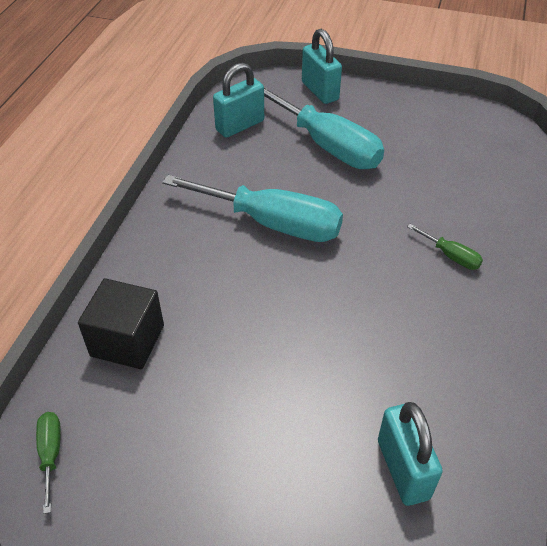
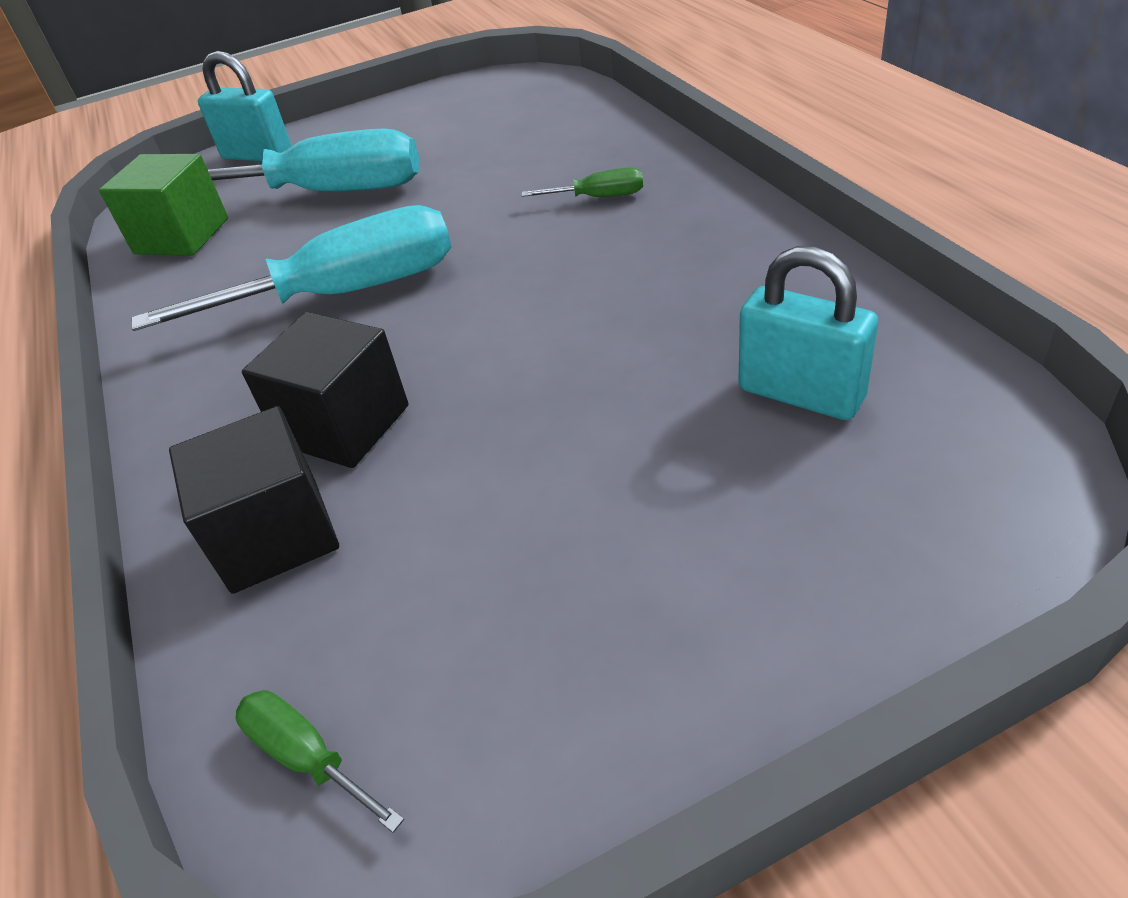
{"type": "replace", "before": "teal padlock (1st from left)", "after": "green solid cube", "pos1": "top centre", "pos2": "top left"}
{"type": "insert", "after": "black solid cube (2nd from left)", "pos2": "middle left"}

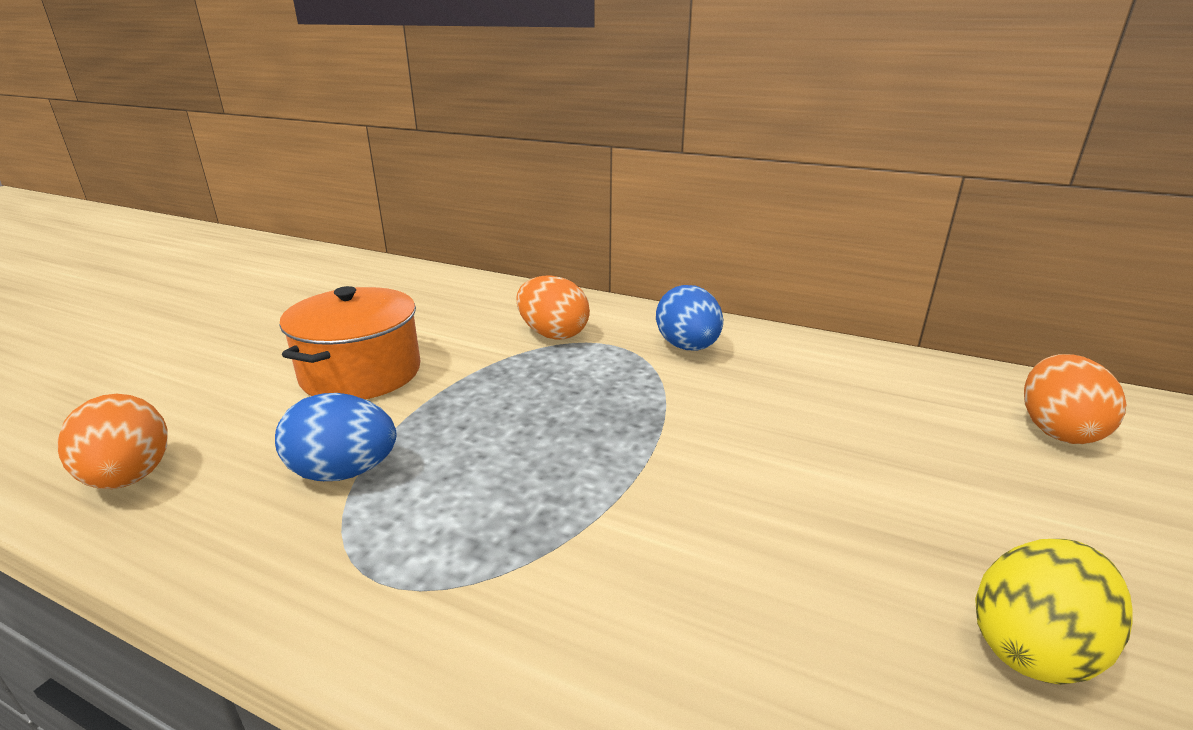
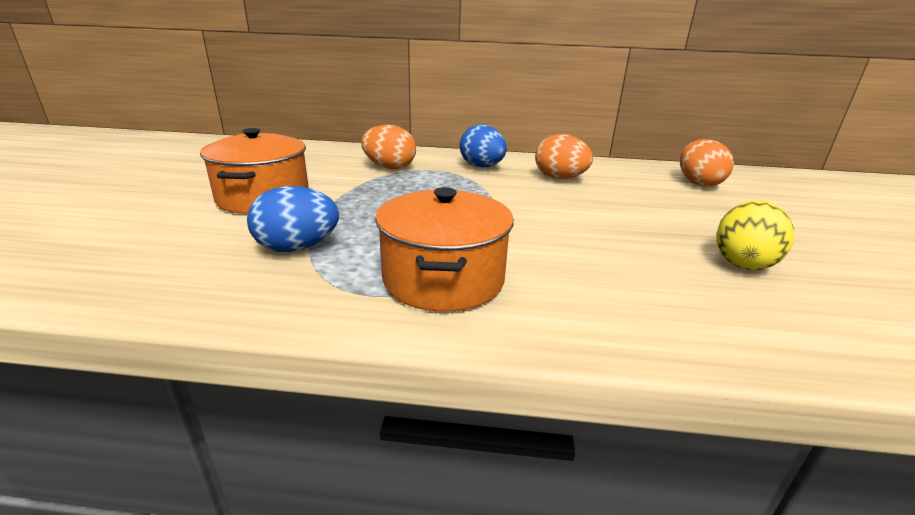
{"type": "insert", "after": "orange stockpot (2nd from left)", "pos2": "centre"}
{"type": "move", "before": "orange toy egg (1st from left in the first image)", "after": "orange toy egg (2nd from left)", "pos1": "middle left", "pos2": "top centre"}

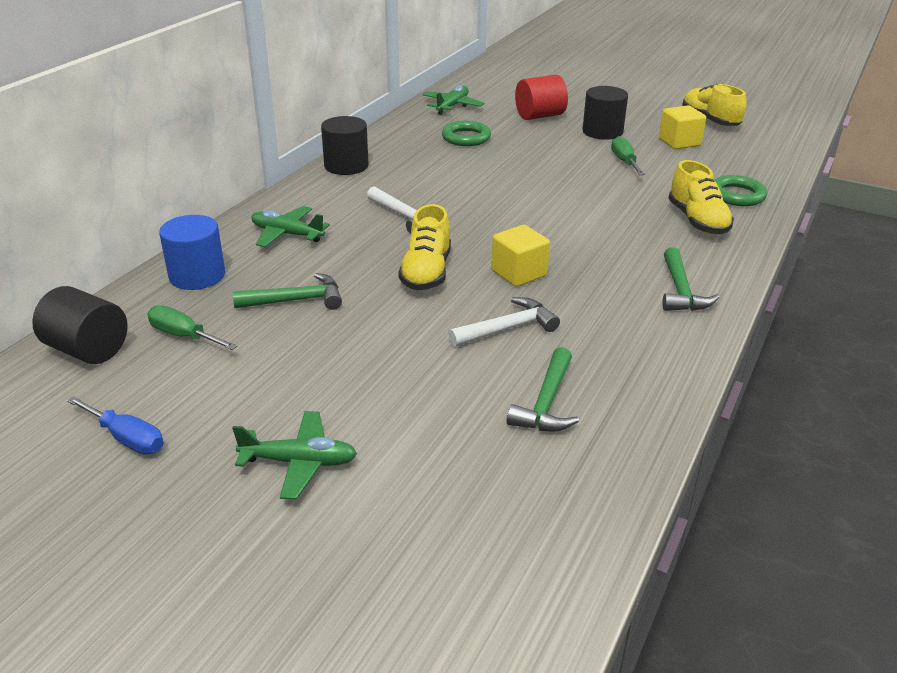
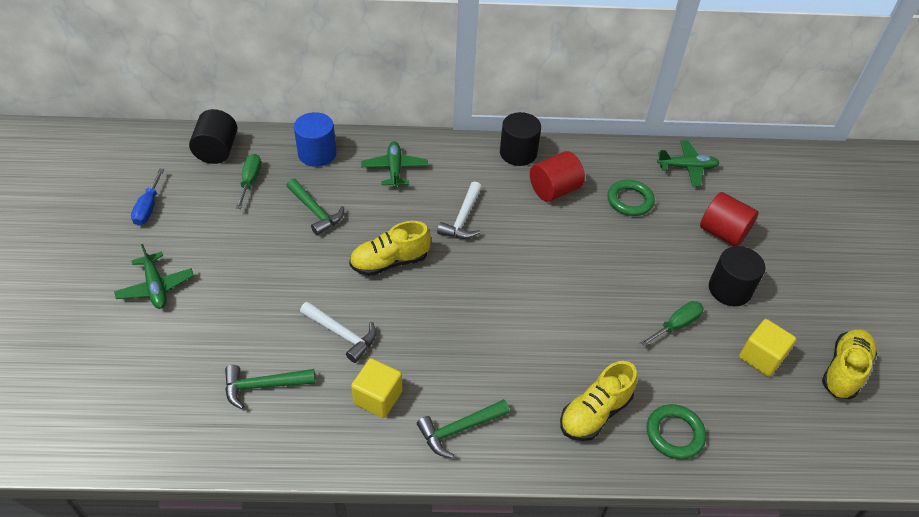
{"type": "move", "before": "bright yellow solid cube (1st from left)", "pos1": "centre", "pos2": "bottom centre"}
{"type": "insert", "after": "scarlet cylinder (1st from left)", "pos2": "centre"}

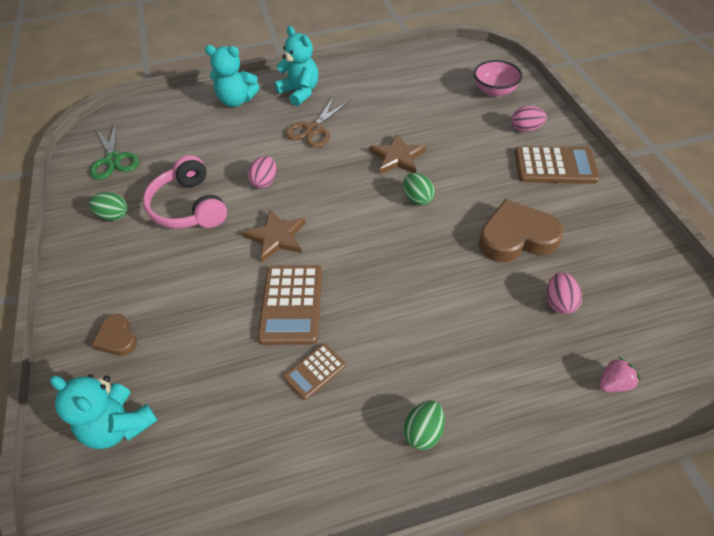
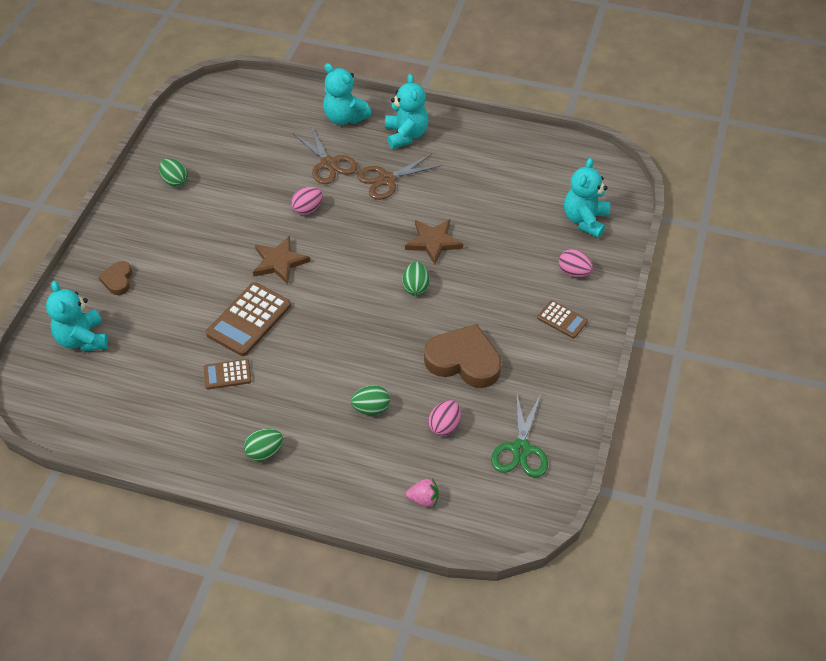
{"type": "insert", "after": "dark brown scissors (1st from left)", "pos2": "top centre"}
{"type": "insert", "after": "green toy egg (3rd from left)", "pos2": "centre"}
{"type": "move", "before": "green scissors", "pos1": "top left", "pos2": "centre"}
{"type": "resize", "before": "dark brown adding machine (3rd from left)", "pos1": "top right", "pos2": "middle right", "scale": 0.56}
{"type": "replace", "before": "pink deep dish", "after": "teal teddy bear (4th from left)", "pos1": "top right", "pos2": "top right"}
{"type": "delete", "before": "pink headset", "pos1": "middle left"}

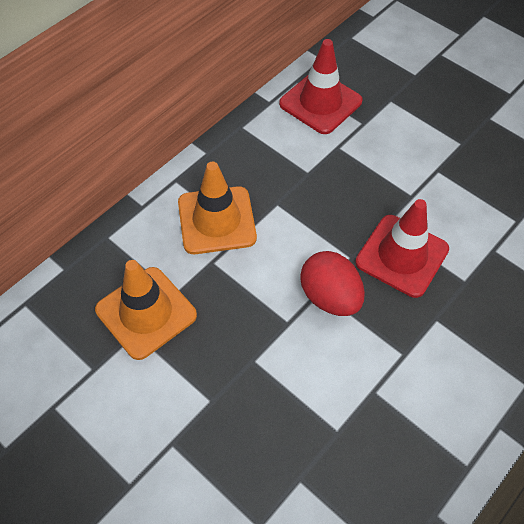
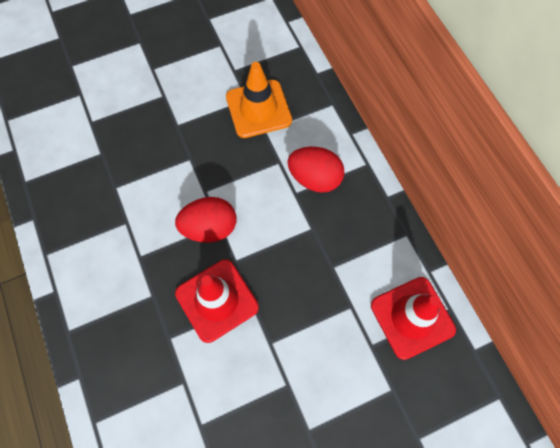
{"type": "replace", "before": "orange safety cone (2nd from left)", "after": "scarlet toy egg (2nd from left)", "pos1": "centre", "pos2": "centre"}

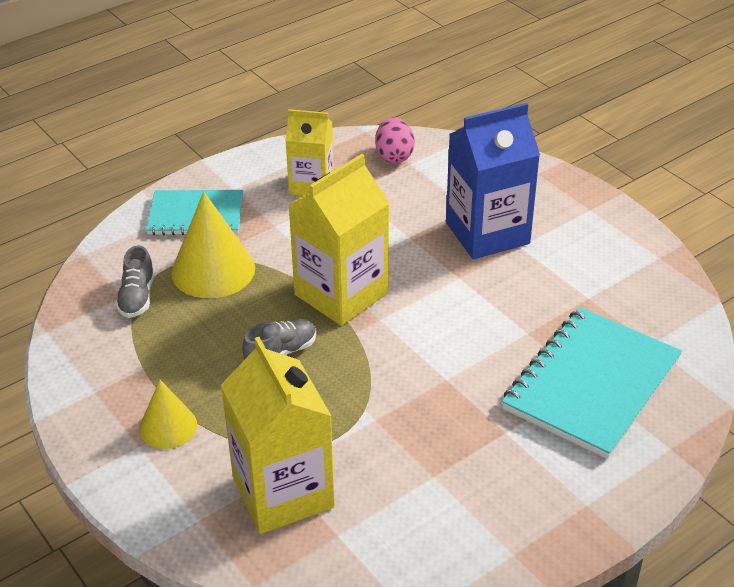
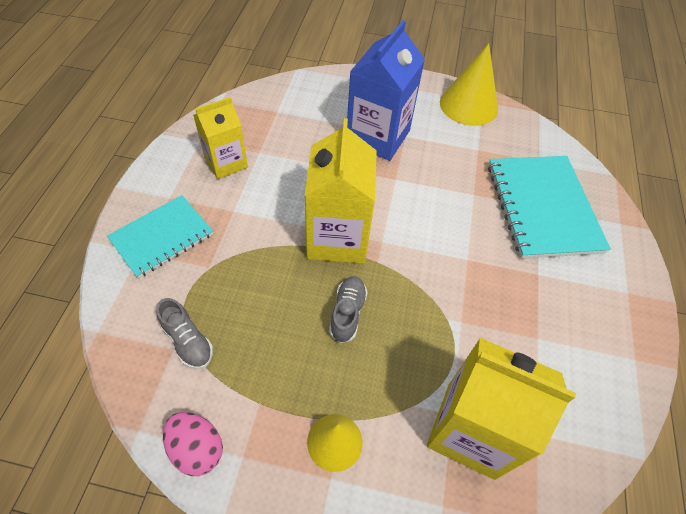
{"type": "move", "before": "pink toy egg", "pos1": "top centre", "pos2": "bottom left"}
{"type": "move", "before": "bright yellow cone (2nd from left)", "pos1": "middle left", "pos2": "top right"}

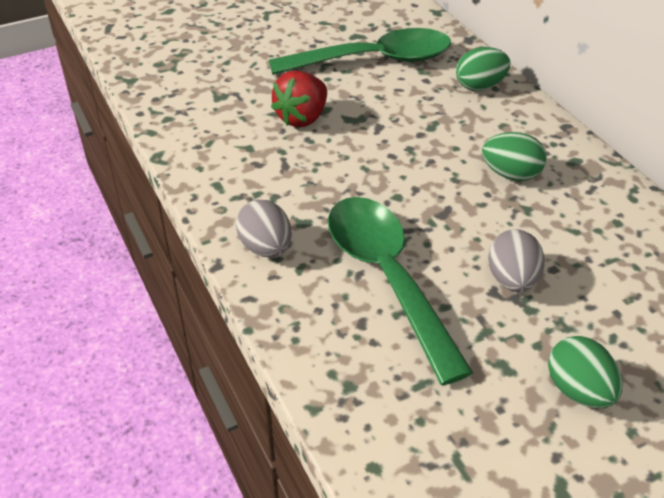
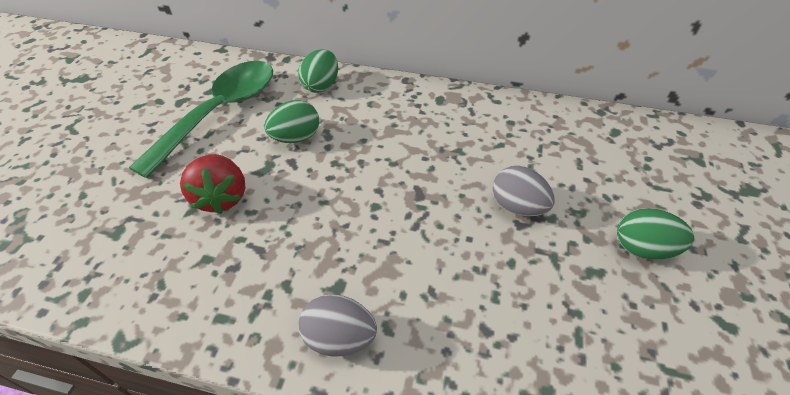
{"type": "move", "before": "green toy egg (2nd from left in the first image)", "after": "green toy egg (1st from left)", "pos1": "top right", "pos2": "top centre"}
{"type": "delete", "before": "green tablespoon (2nd from left)", "pos1": "centre"}

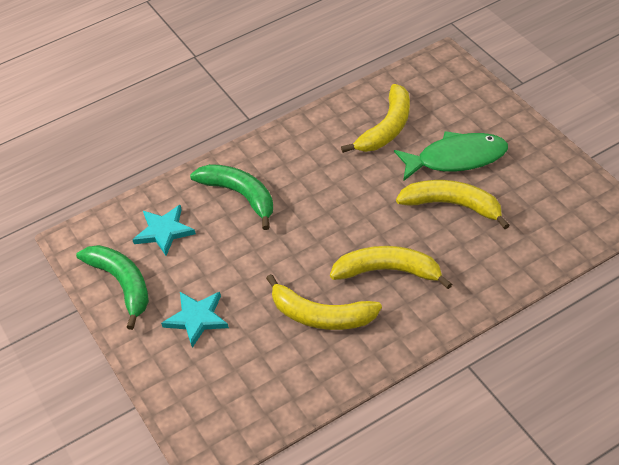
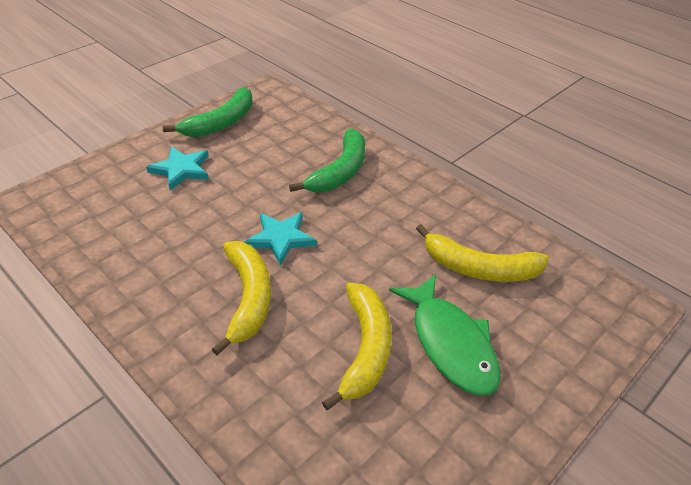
{"type": "move", "before": "teal star (1st from left in the first image)", "after": "teal star (2nd from left)", "pos1": "middle left", "pos2": "centre"}
{"type": "delete", "before": "bright yellow banana fruit (1st from left)", "pos1": "centre"}

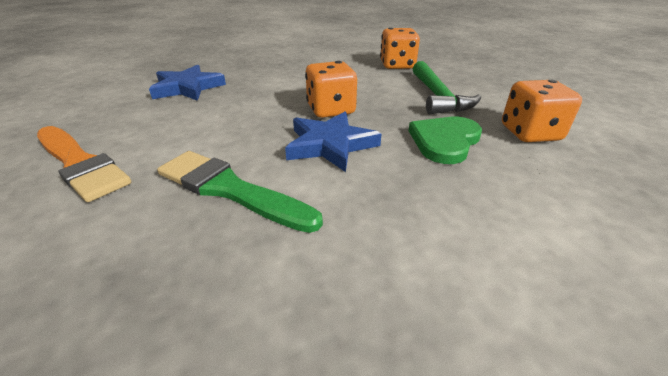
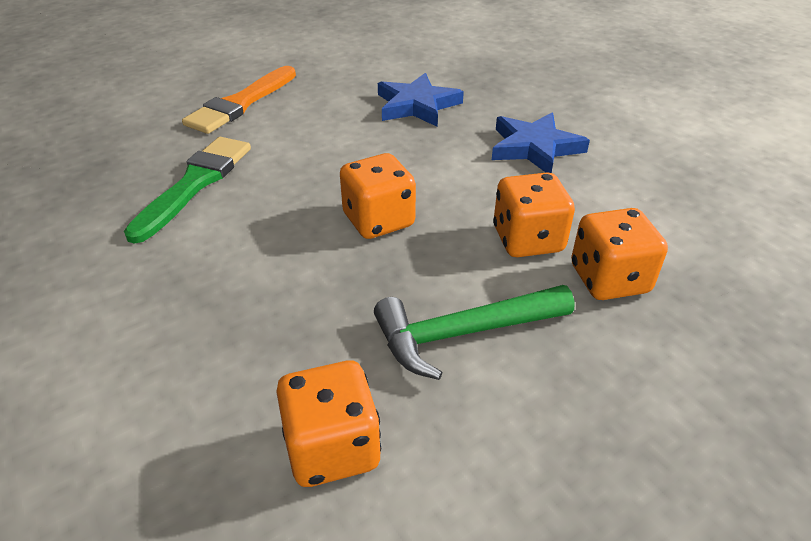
{"type": "move", "before": "royal blue star (2nd from left)", "pos1": "centre", "pos2": "top right"}
{"type": "insert", "after": "orange dice (3rd from left)", "pos2": "centre"}
{"type": "delete", "before": "green heart", "pos1": "centre"}

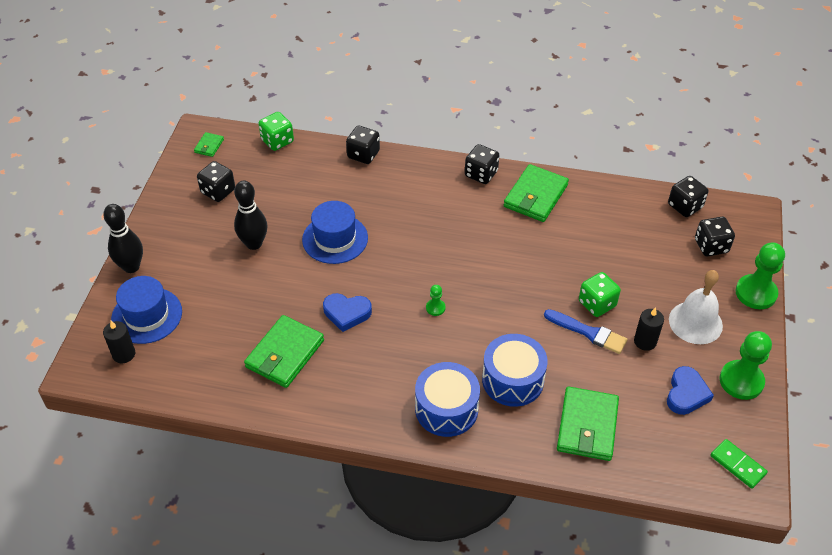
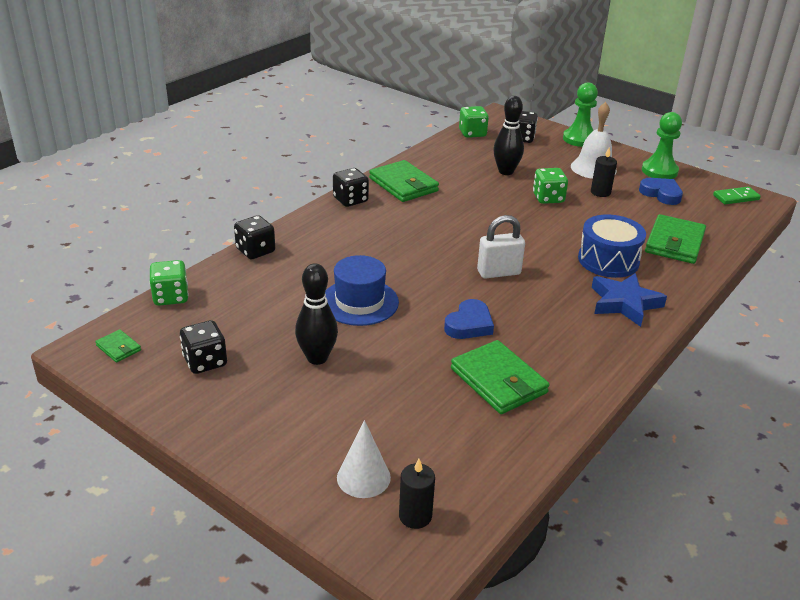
{"type": "replace", "before": "royal blue tall hat (1st from left)", "after": "white cone", "pos1": "middle left", "pos2": "bottom centre"}
{"type": "recolor", "before": "black dice (4th from left)", "after": "green dice (2nd from left)", "pos1": "middle right", "pos2": "top centre"}
{"type": "replace", "before": "green game pawn (1st from left)", "after": "white padlock", "pos1": "centre", "pos2": "centre"}
{"type": "move", "before": "black skittle (1st from left in the first image)", "after": "black skittle (2nd from left)", "pos1": "middle left", "pos2": "top centre"}
{"type": "replace", "before": "royal blue drum (1st from left)", "after": "royal blue star", "pos1": "bottom centre", "pos2": "middle right"}
{"type": "rotate", "before": "green billfold (4th from left)", "pos1": "bottom right", "pos2": "middle right", "turn": 75}
{"type": "delete", "before": "royal blue paint brush", "pos1": "middle right"}

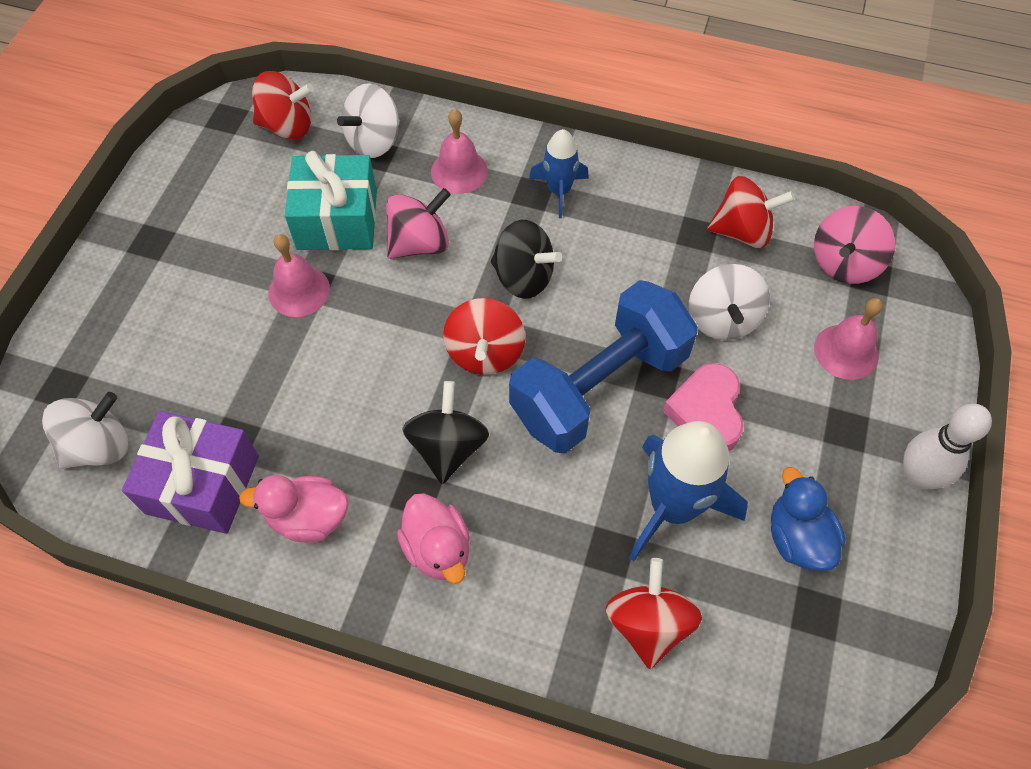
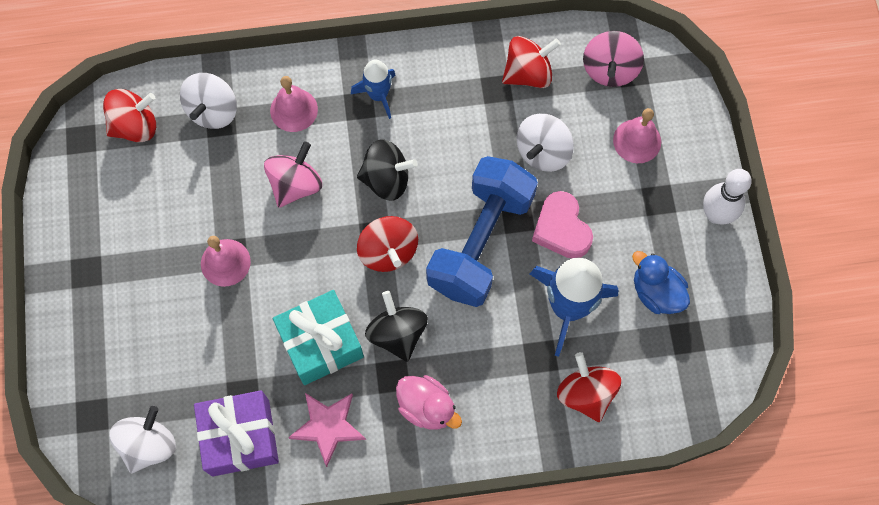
{"type": "move", "before": "teal present", "pos1": "top left", "pos2": "bottom centre"}
{"type": "replace", "before": "pink duck (1st from left)", "after": "pink star", "pos1": "middle left", "pos2": "bottom centre"}
{"type": "rotate", "before": "white spinning top (3rd from left)", "pos1": "middle right", "pos2": "top centre", "turn": 60}

